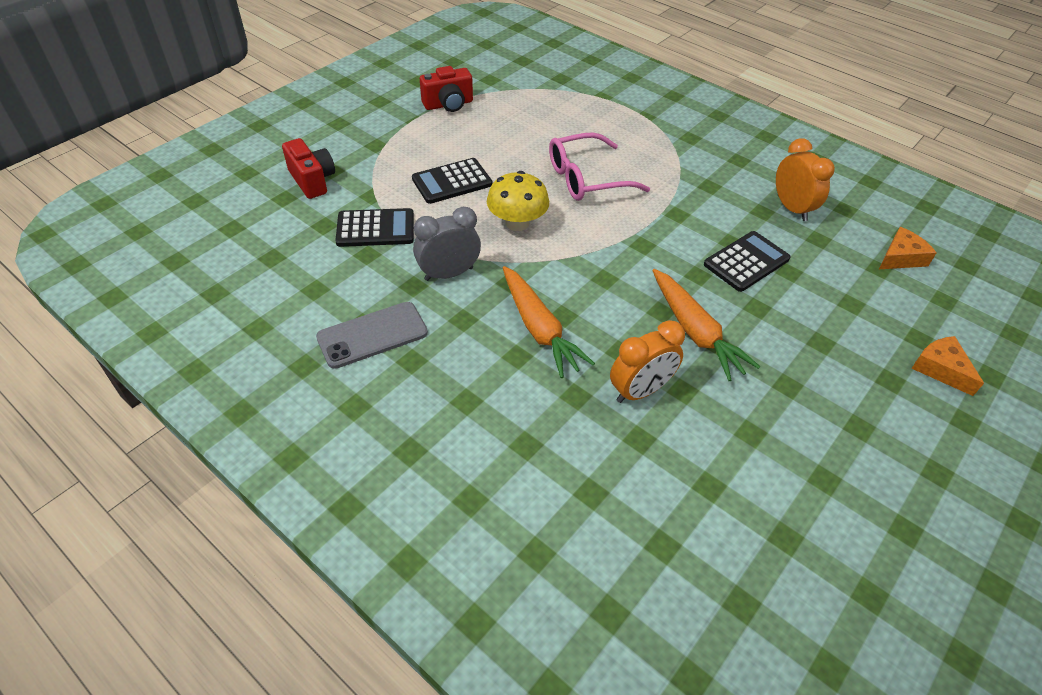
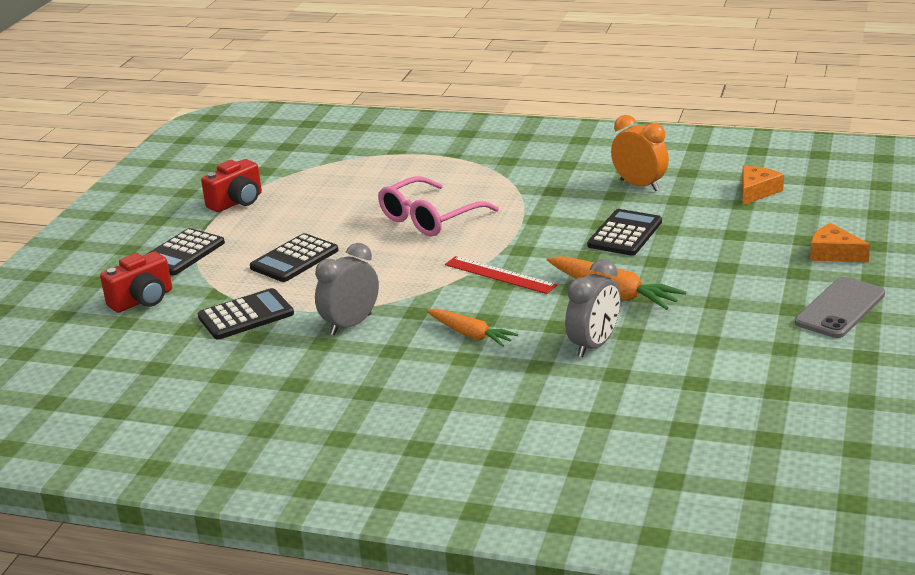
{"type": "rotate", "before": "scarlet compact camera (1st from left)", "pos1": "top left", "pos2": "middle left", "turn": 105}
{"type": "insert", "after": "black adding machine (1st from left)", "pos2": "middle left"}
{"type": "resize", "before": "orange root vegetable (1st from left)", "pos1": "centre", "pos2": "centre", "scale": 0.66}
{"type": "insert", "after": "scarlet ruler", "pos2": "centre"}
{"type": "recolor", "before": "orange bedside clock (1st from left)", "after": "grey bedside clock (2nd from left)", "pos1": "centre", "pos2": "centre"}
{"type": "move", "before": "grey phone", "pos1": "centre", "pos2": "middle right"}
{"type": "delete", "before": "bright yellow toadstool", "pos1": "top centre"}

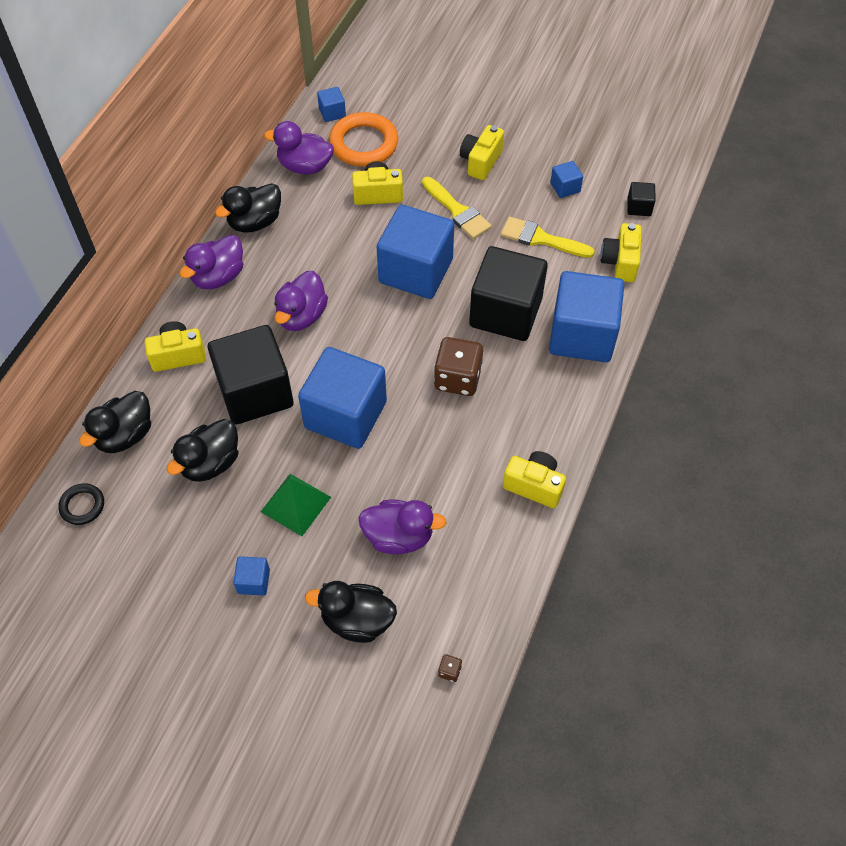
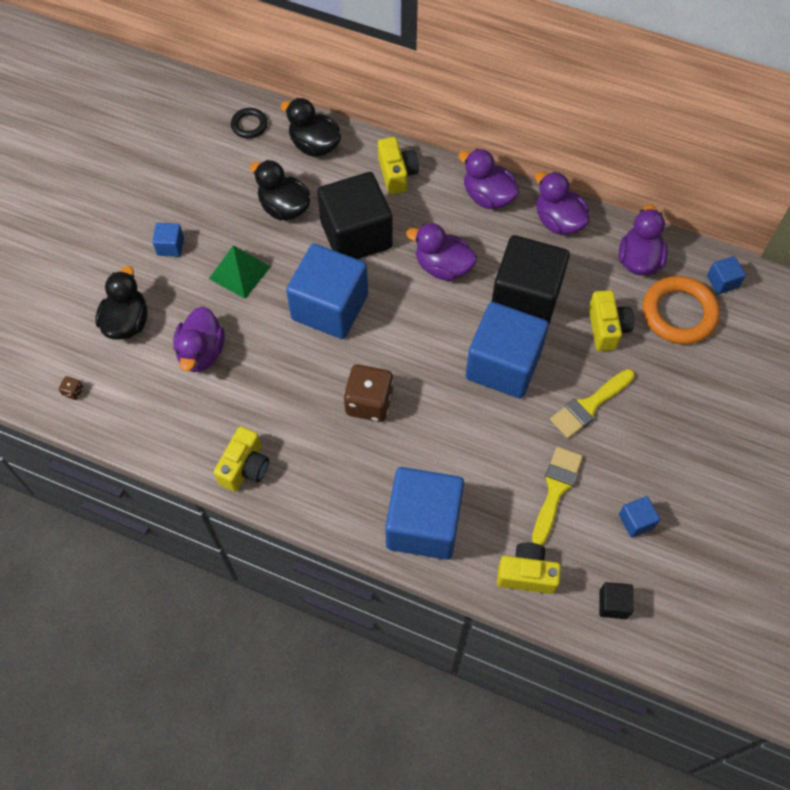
{"type": "move", "before": "black solid cube (2nd from left)", "pos1": "centre", "pos2": "middle right"}
{"type": "recolor", "before": "black duck (3rd from left)", "after": "royal purple duck (4th from left)", "pos1": "top left", "pos2": "top right"}
{"type": "delete", "before": "bright yellow compact camera (3rd from left)", "pos1": "top centre"}

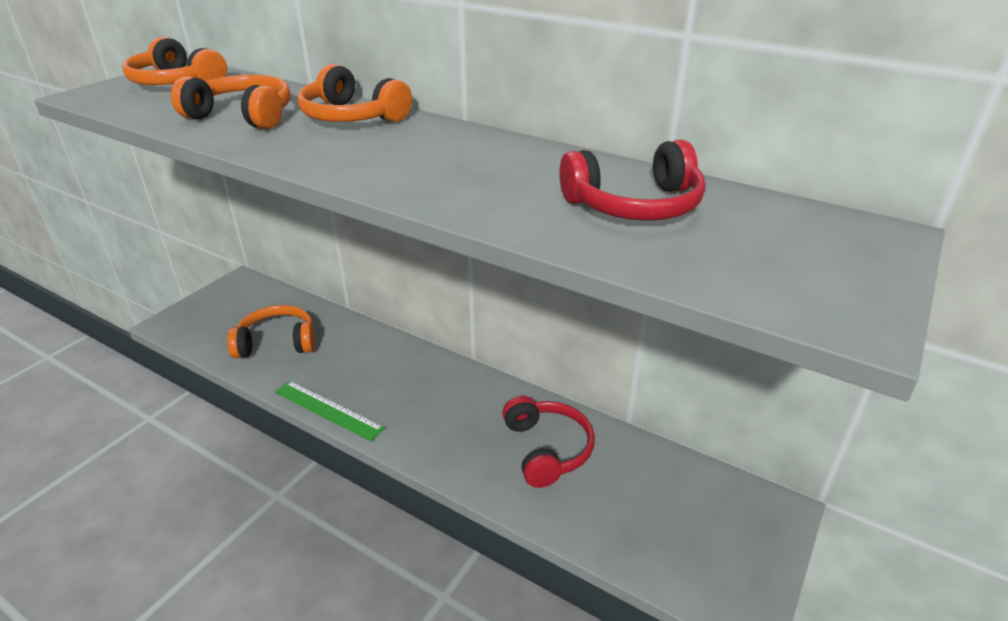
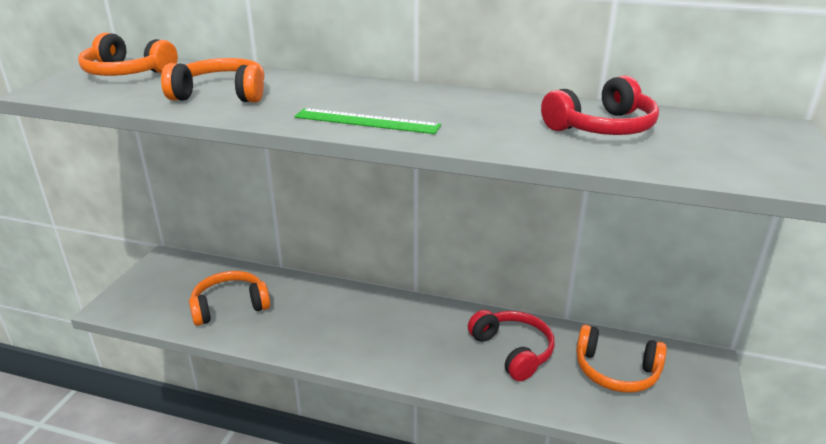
{"type": "move", "before": "green ruler", "pos1": "middle left", "pos2": "top centre"}
{"type": "move", "before": "orange headset (4th from left)", "pos1": "top centre", "pos2": "bottom right"}

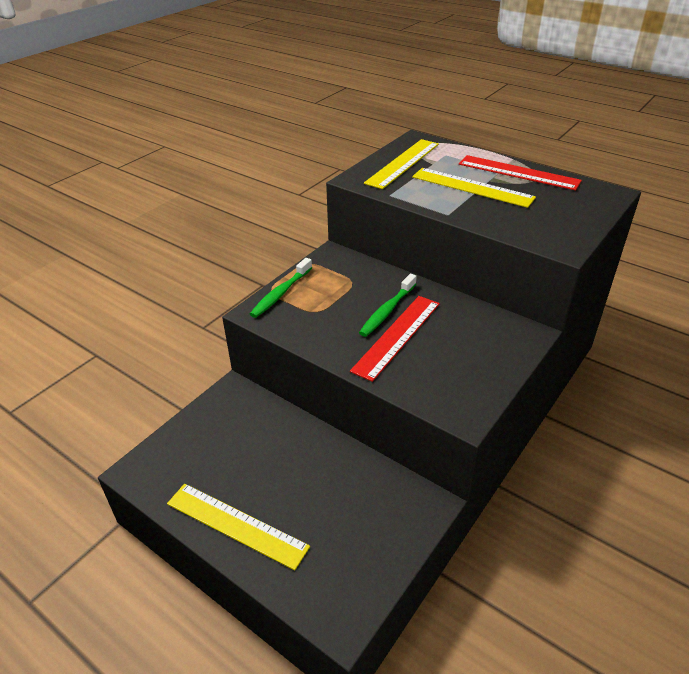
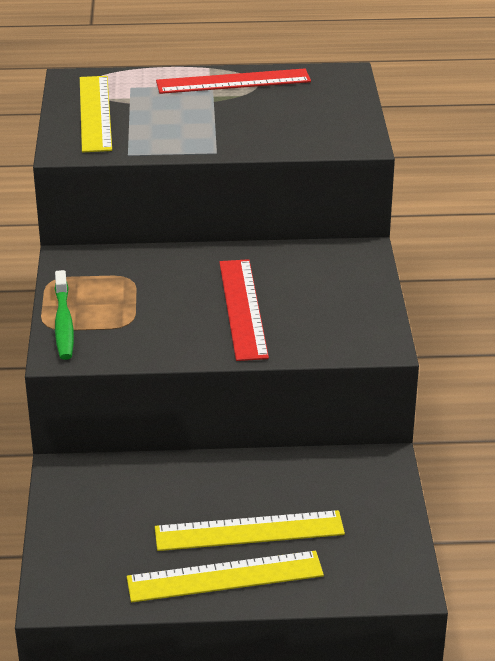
{"type": "move", "before": "bright yellow ruler (3rd from left)", "pos1": "top right", "pos2": "bottom centre"}
{"type": "delete", "before": "green dental brush (2nd from left)", "pos1": "centre"}

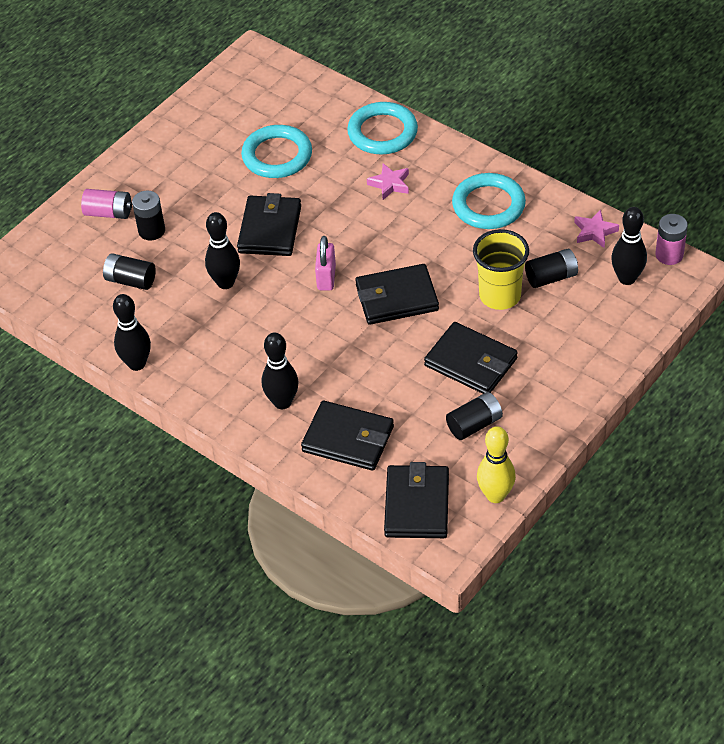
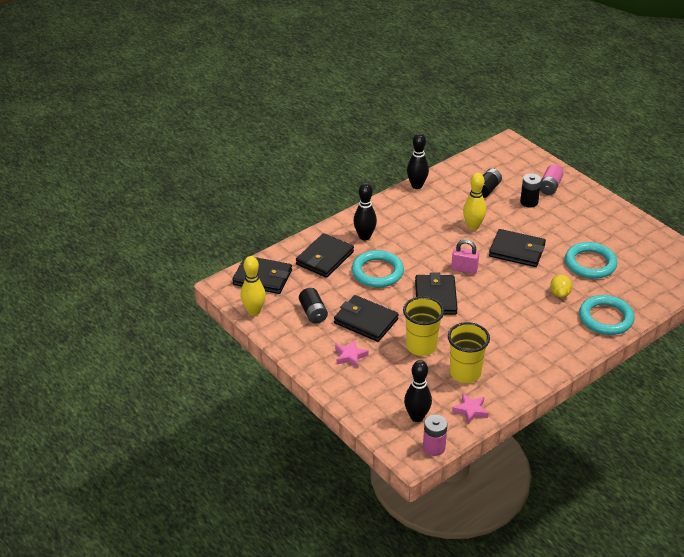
{"type": "rotate", "before": "black billfold (5th from left in the first image)", "pos1": "centre", "pos2": "centre", "turn": 75}
{"type": "move", "before": "pink star (1st from left)", "pos1": "top centre", "pos2": "centre"}
{"type": "move", "before": "teal hoop (3rd from left in the first image)", "after": "teal hoop (1st from left)", "pos1": "top right", "pos2": "centre"}
{"type": "insert", "after": "bright yellow tumbler (2nd from left)", "pos2": "middle right"}
{"type": "recolor", "before": "black skittle (2nd from left)", "after": "bright yellow skittle (2nd from left)", "pos1": "middle left", "pos2": "middle right"}
{"type": "insert", "after": "bright yellow toy lemon", "pos2": "middle right"}
{"type": "delete", "before": "black power cell (4th from left)", "pos1": "middle right"}

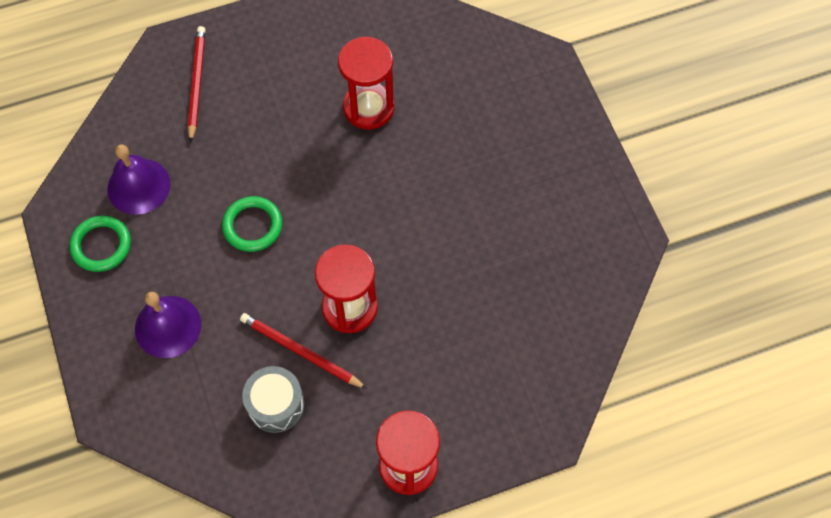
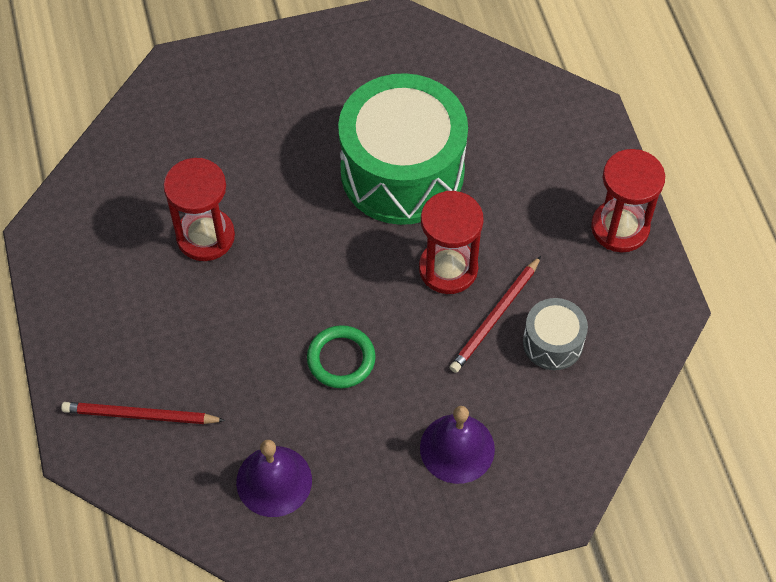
{"type": "insert", "after": "green drum", "pos2": "top centre"}
{"type": "delete", "before": "green hoop (1st from left)", "pos1": "middle left"}

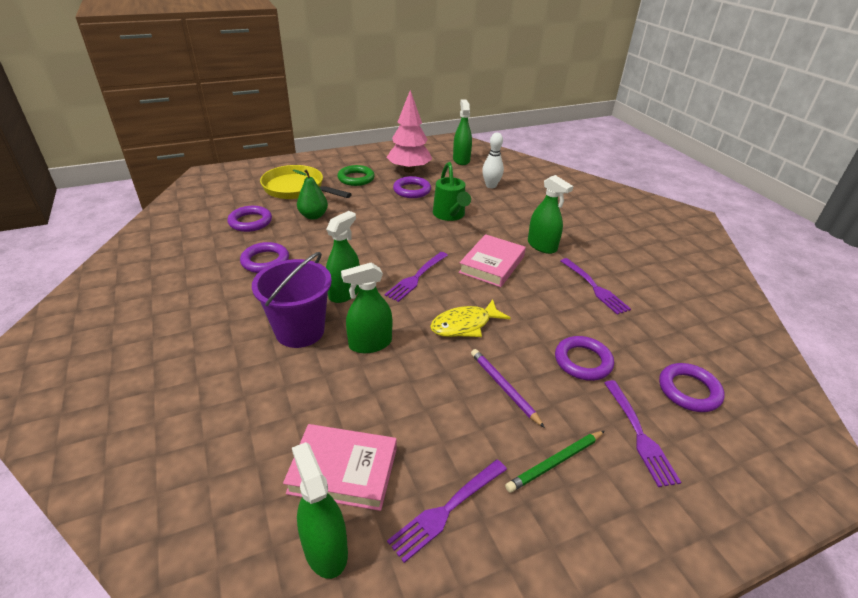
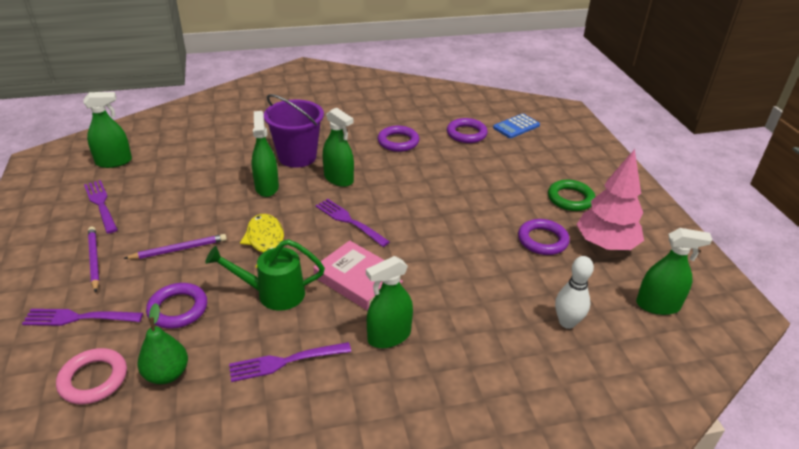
{"type": "recolor", "before": "royal purple hoop (5th from left)", "after": "pink hoop", "pos1": "middle right", "pos2": "bottom left"}
{"type": "recolor", "before": "green wooden pencil", "after": "royal purple wooden pencil (1st from left)", "pos1": "bottom centre", "pos2": "middle left"}
{"type": "move", "before": "green pear", "pos1": "top centre", "pos2": "bottom left"}
{"type": "move", "before": "green watering pot", "pos1": "top centre", "pos2": "middle left"}
{"type": "insert", "after": "royal blue adding machine", "pos2": "top centre"}
{"type": "delete", "before": "bright yellow skillet", "pos1": "top centre"}
{"type": "delete", "before": "pink hardcover (1st from left)", "pos1": "bottom centre"}

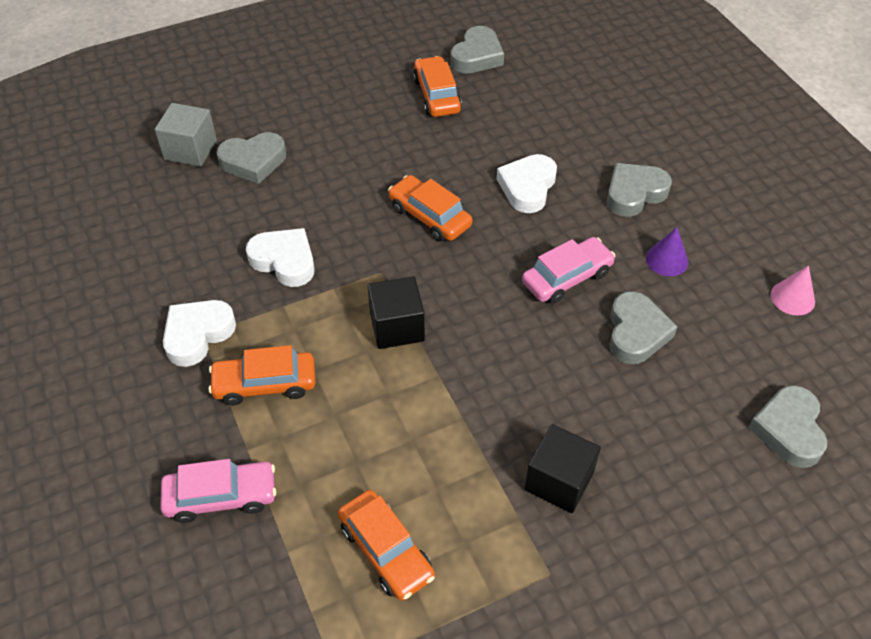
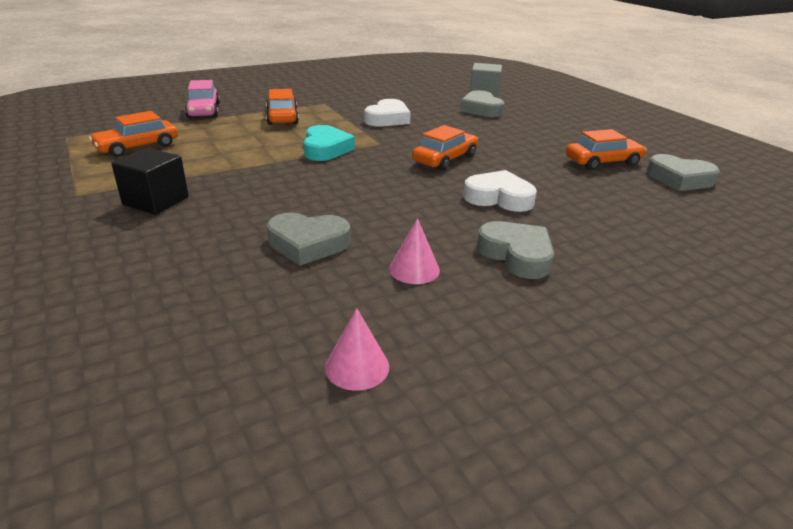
{"type": "replace", "before": "black solid cube (1st from left)", "after": "teal heart", "pos1": "centre", "pos2": "top centre"}
{"type": "recolor", "before": "royal purple cone", "after": "pink cone (2nd from left)", "pos1": "middle right", "pos2": "centre"}
{"type": "delete", "before": "white heart (1st from left)", "pos1": "middle left"}
{"type": "delete", "before": "pink toy car (2nd from left)", "pos1": "centre"}
{"type": "delete", "before": "grey heart (5th from left)", "pos1": "bottom right"}

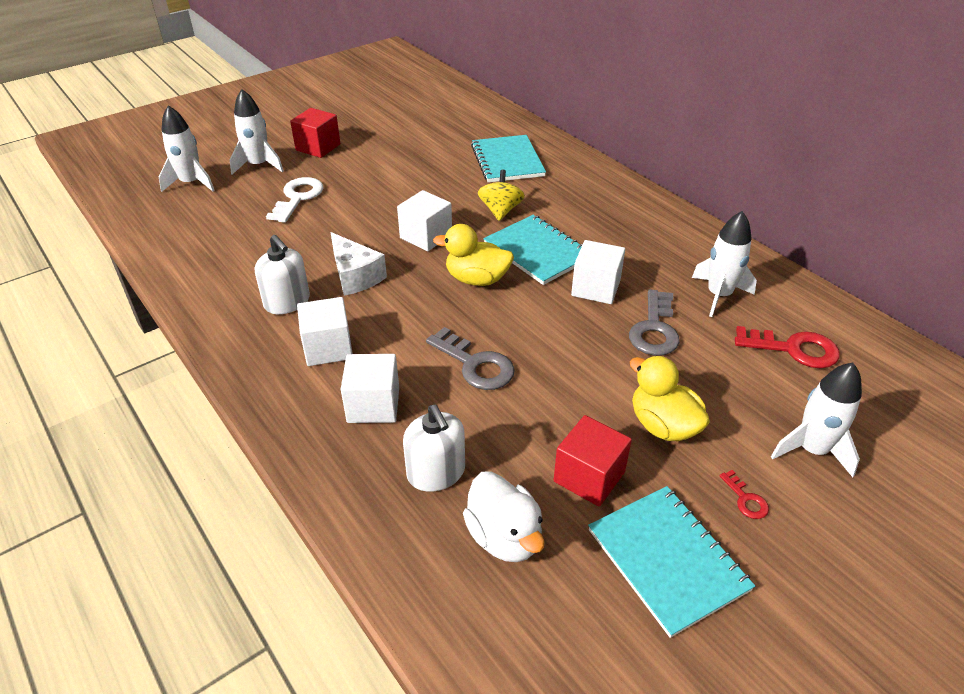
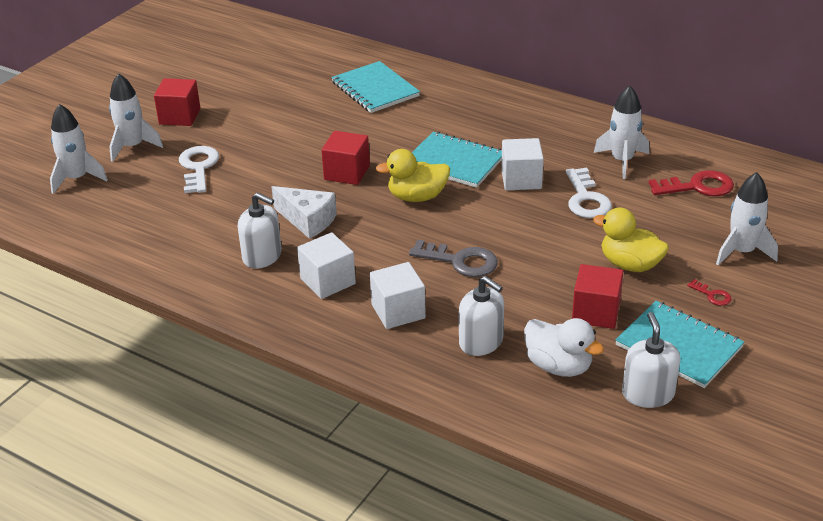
{"type": "recolor", "before": "white solid cube (3rd from left)", "after": "scarlet solid cube (2nd from left)", "pos1": "top centre", "pos2": "top centre"}
{"type": "recolor", "before": "grey latchkey (2nd from left)", "after": "white latchkey (2nd from left)", "pos1": "middle right", "pos2": "middle right"}
{"type": "insert", "after": "white pump bottle (3rd from left)", "pos2": "bottom right"}
{"type": "delete", "before": "bright yellow spinning top", "pos1": "top centre"}

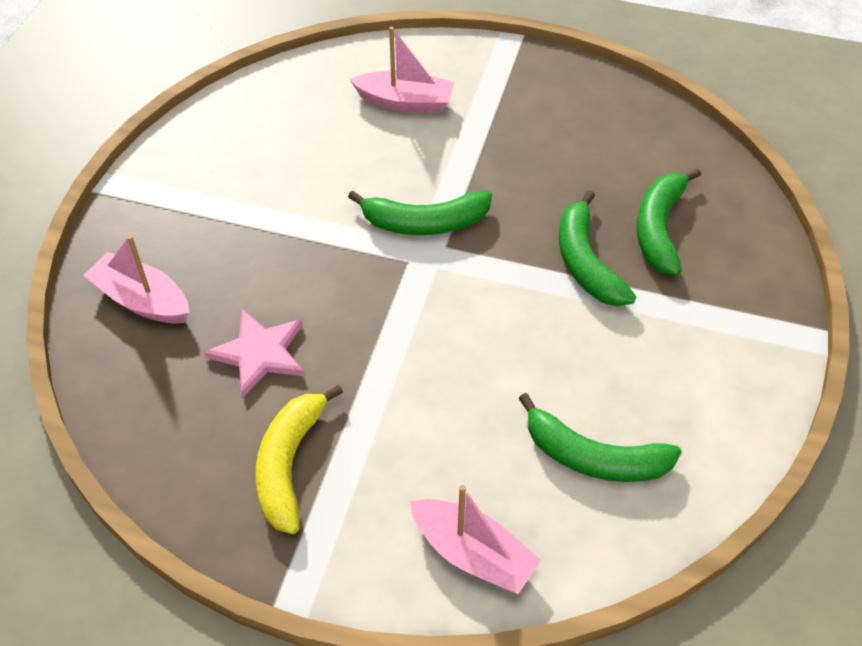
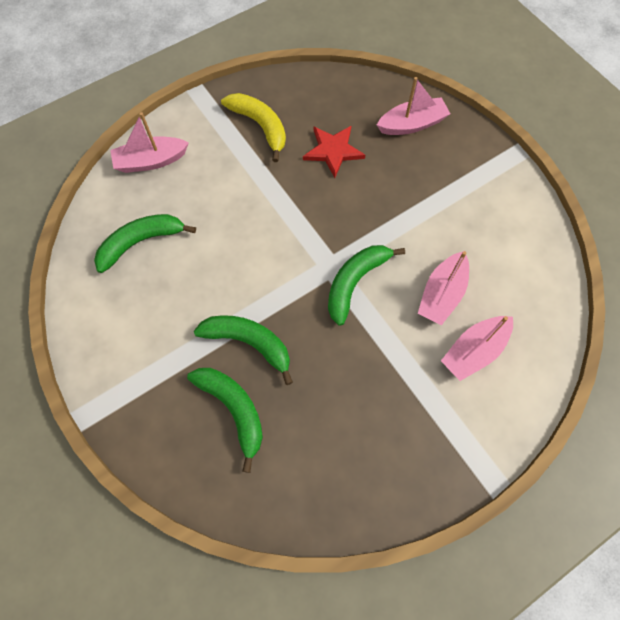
{"type": "recolor", "before": "pink star", "after": "scarlet star", "pos1": "middle left", "pos2": "top centre"}
{"type": "insert", "after": "pink toy boat (3rd from left)", "pos2": "middle right"}

